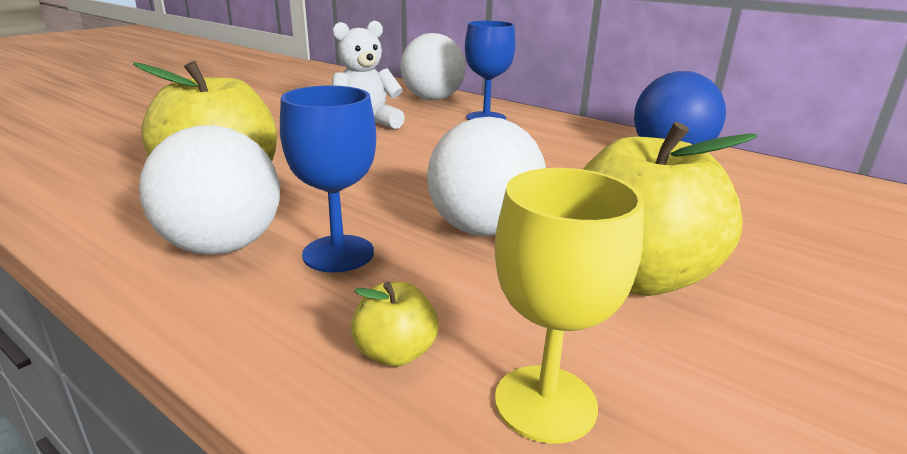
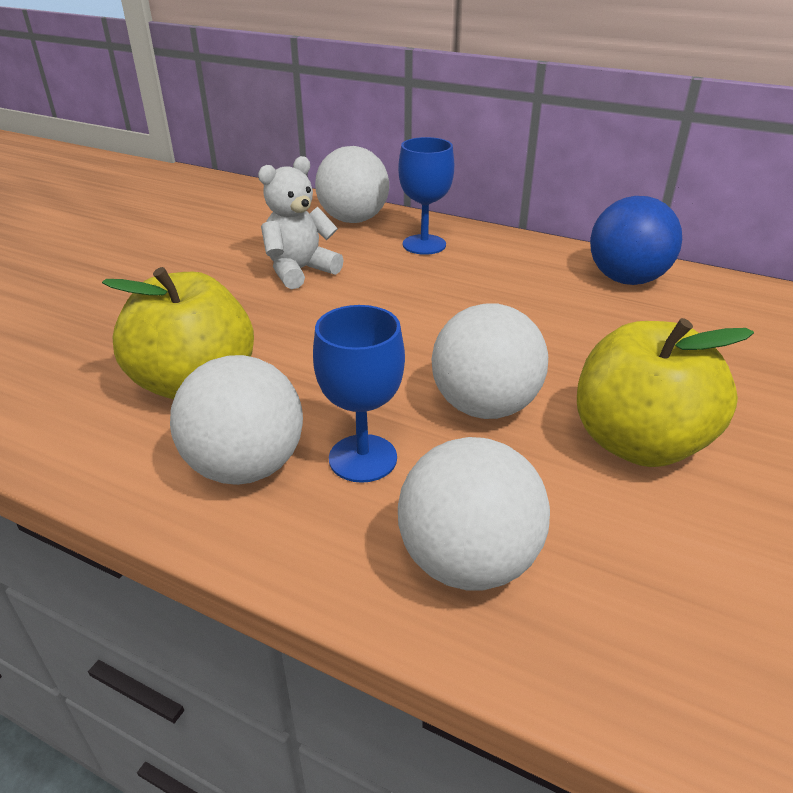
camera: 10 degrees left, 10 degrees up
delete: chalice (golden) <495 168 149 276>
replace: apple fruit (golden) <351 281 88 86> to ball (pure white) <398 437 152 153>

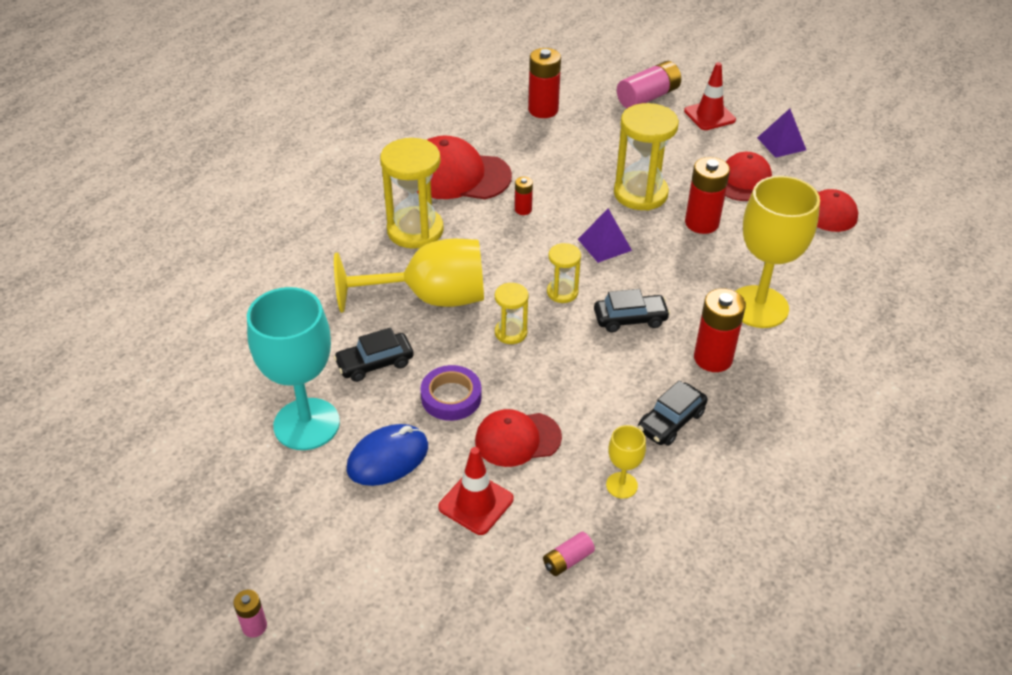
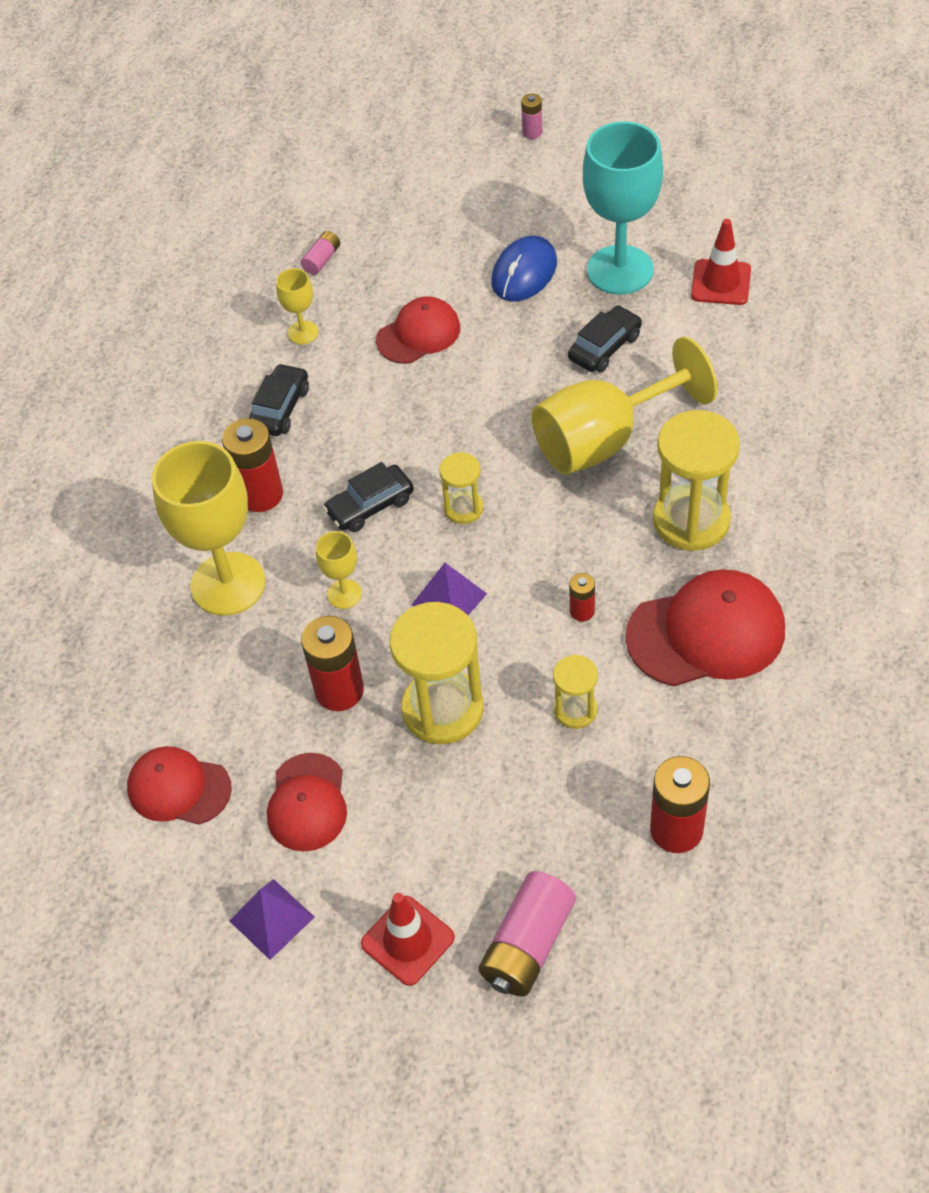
camera: 160 degrees right, 10 degrees up
delete: tape (violet) <420 365 62 56>
insert: chalice (golden) <316 531 46 78>
move: safety cone (red) <438 447 75 88> to <691 219 60 86>; sand timer (golden) <495 283 34 61> to <553 655 45 74>

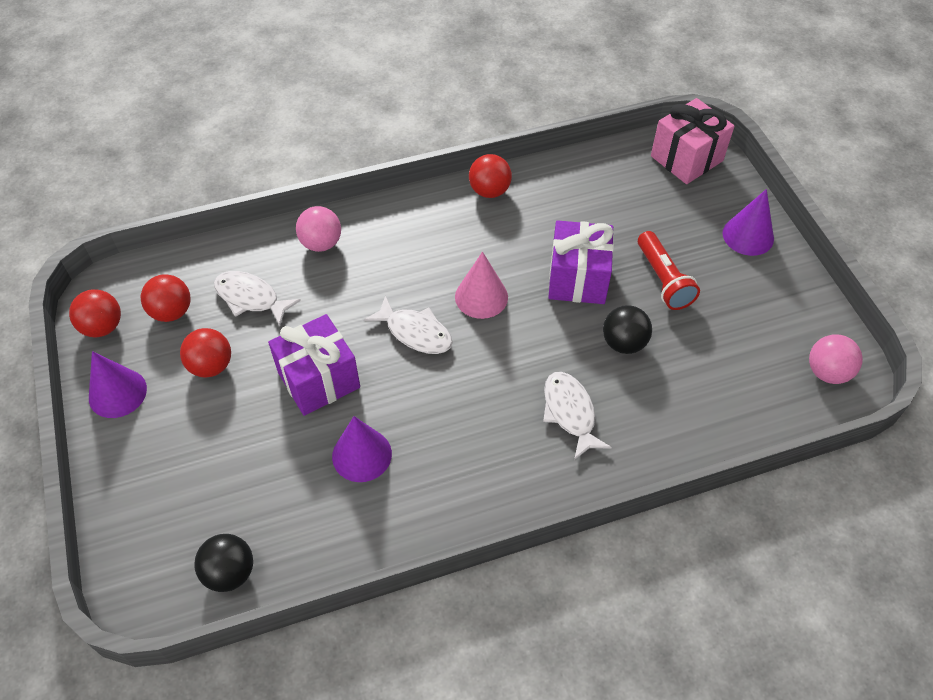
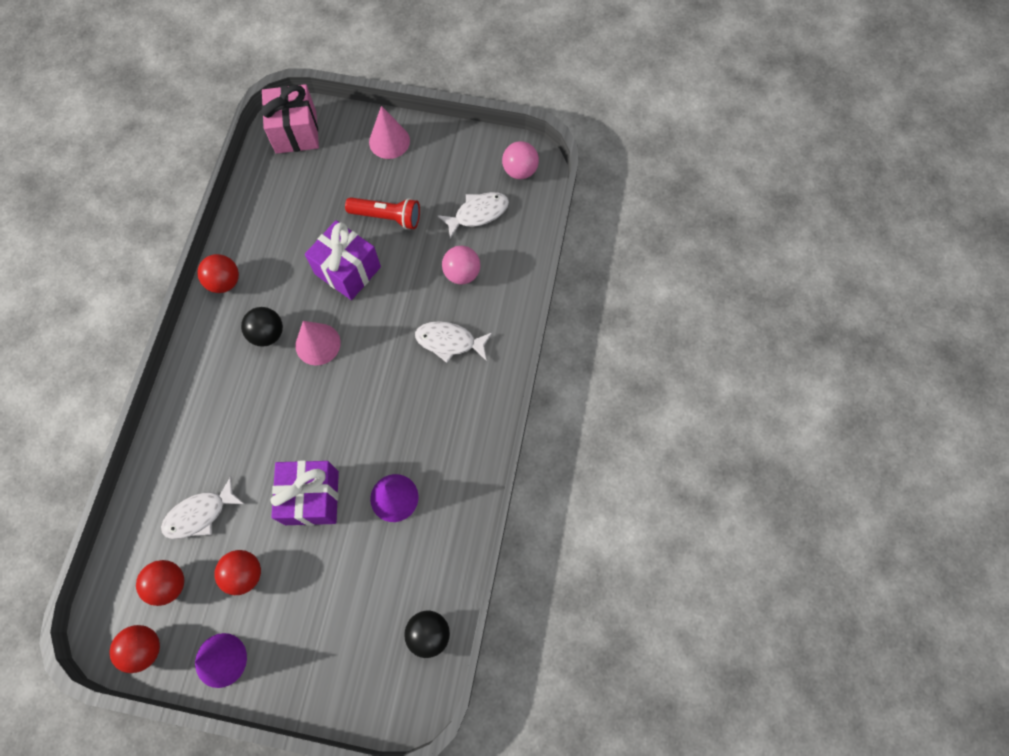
camera: 60 degrees left, 15 degrees up
move: ball (pink) <296 206 45 46> to <442 246 38 39>; fish (pure white) <364 295 89 59> to <437 192 72 47>; ball (ebony) <603 305 49 49> to <241 307 42 40>
recolor: cone (violet) <723 189 51 67> to cone (pink) <369 106 41 53>

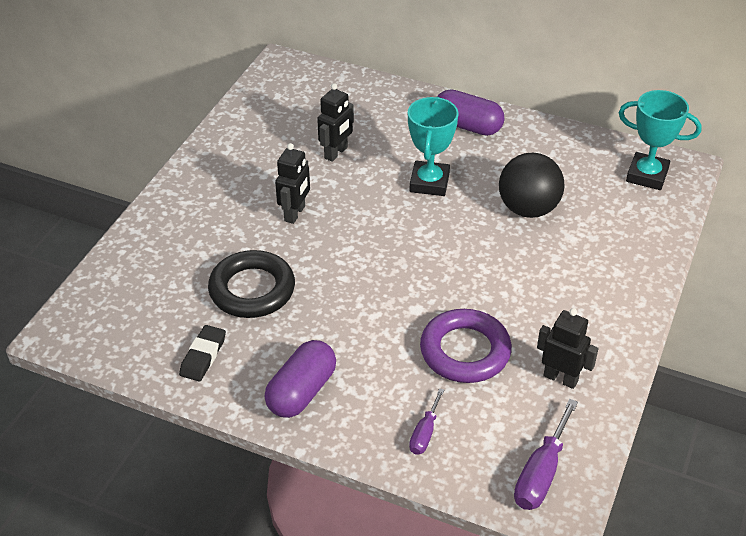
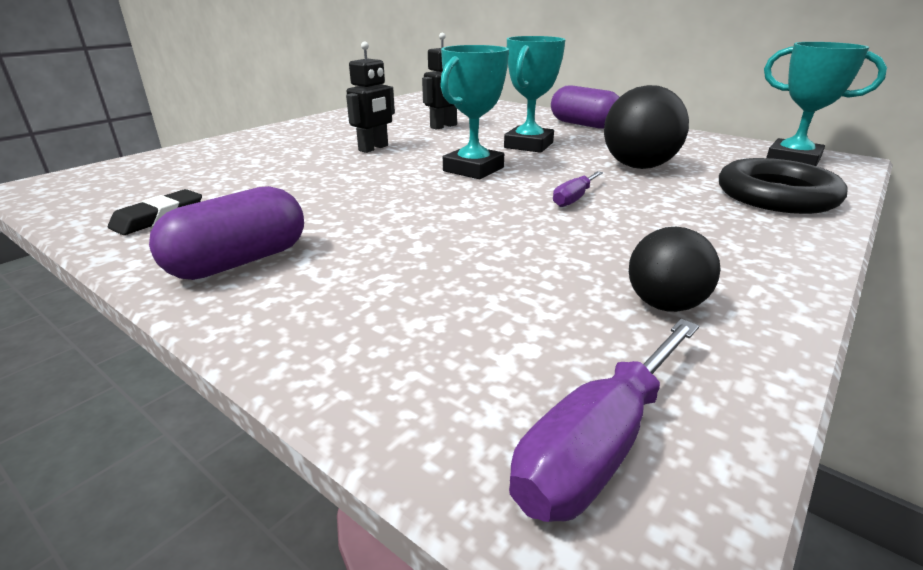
camera: 15 degrees right, 15 degrees down
delete: torus (violet) <420 309 92 74>
insert: prize cup (teal) <440 45 69 134>
move: torus (ebony) <208 250 87 68> to <719 158 128 56>; hand screwdriver (violet) <409 388 35 67> to <553 171 50 36>
replace: robot (ebony) <537 308 62 81> to ball (ebony) <629 227 92 85>

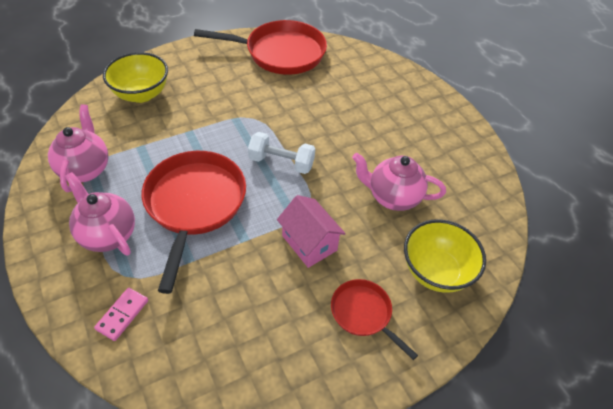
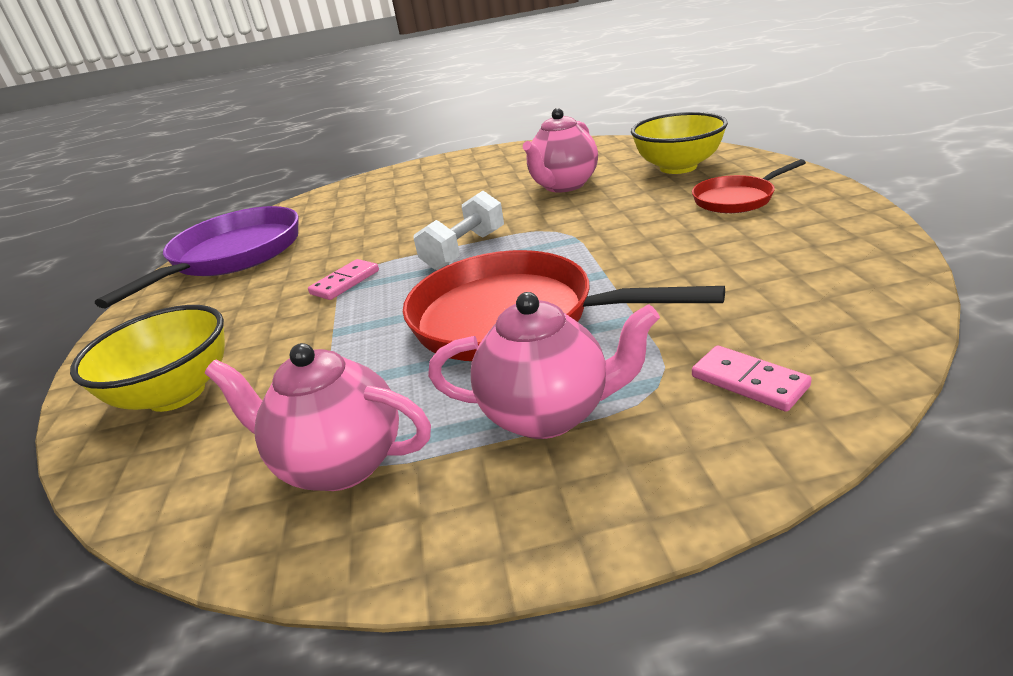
camera: 65 degrees left, 20 degrees down
delete: toy house (pink) <277 195 69 73>
insert: domino (pink) <308 259 71 41>
recolor: pan (red) <194 20 133 55> to pan (violet) <95 206 203 102>
rotate: china teapot (pink) <65 172 70 83> = <428 292 232 147> 150 degrees counterclockwise

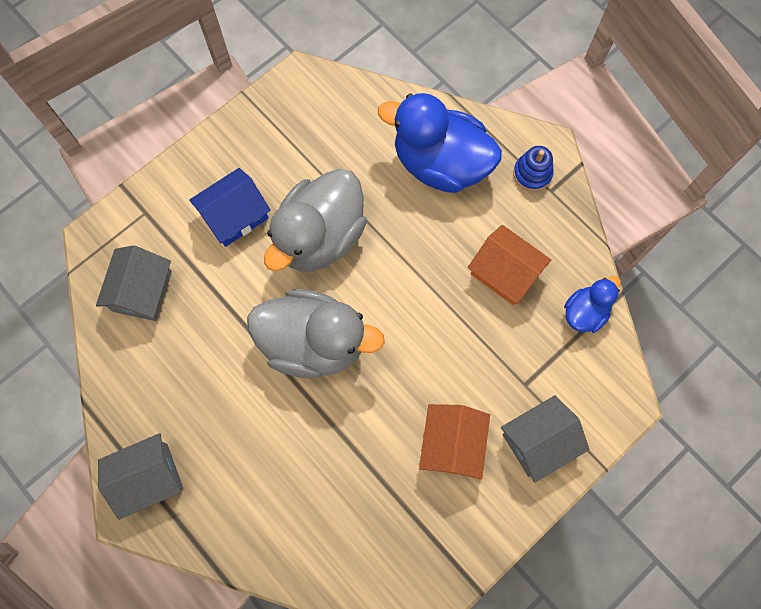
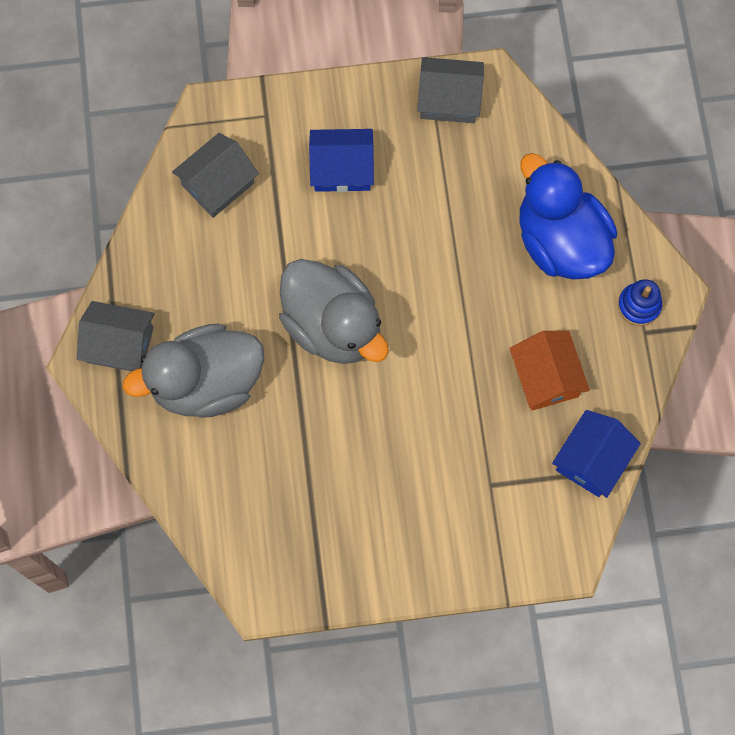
camera: 35 degrees right, 0 degrees up
delete: toy house (orange-coloured) <419 404 71 75>
move: duck (ash-grey) <264 169 103 103> to <123 324 141 94>; toy house (ash-grey) <501 395 88 88> to <417 57 67 66>
replace: duck (cobalt) <564 276 57 57> to toy house (cobalt) <552 410 89 88>

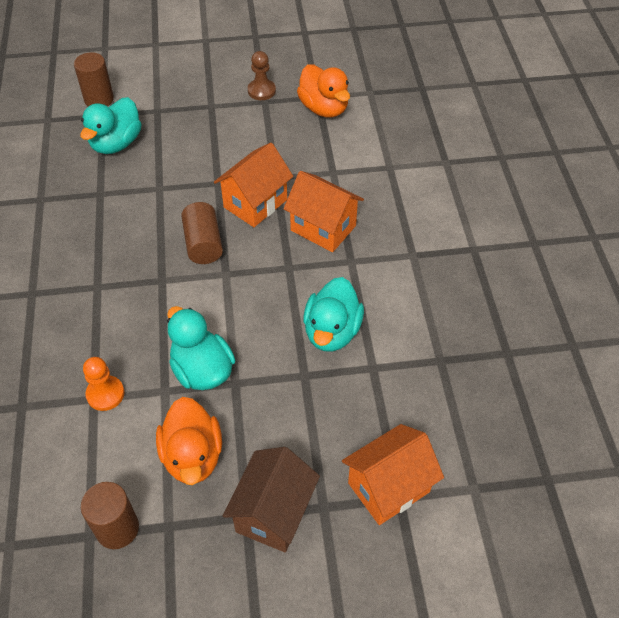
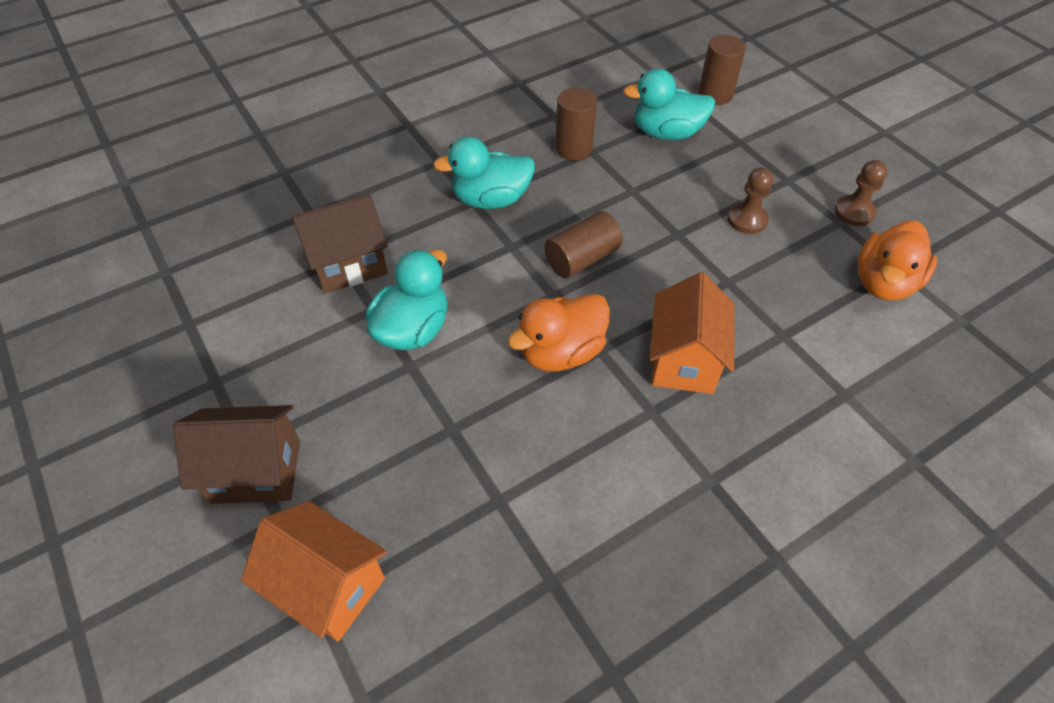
camera: 65 degrees right, 0 degrees up
delete: toy house (orange-coloured) <214 143 79 84>
insert: game pawn (dark brown) <728 167 45 67>
move: cylinder shape (dark brown) <81 482 58 67> to <555 88 42 73>; duck (orange-coloured) <156 397 66 88> to <508 294 102 77>; duck (teal) <303 277 61 75> to <433 137 102 72>
replace: game pawn (orange-coloured) <83 357 42 54> to toy house (dark brown) <292 194 96 99>

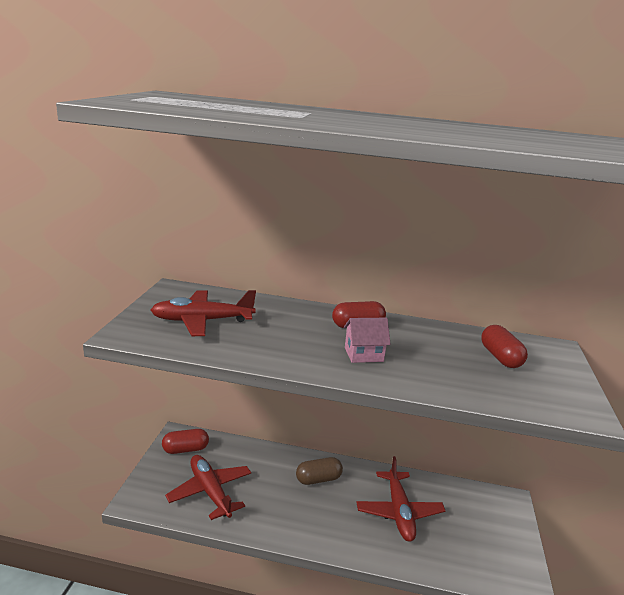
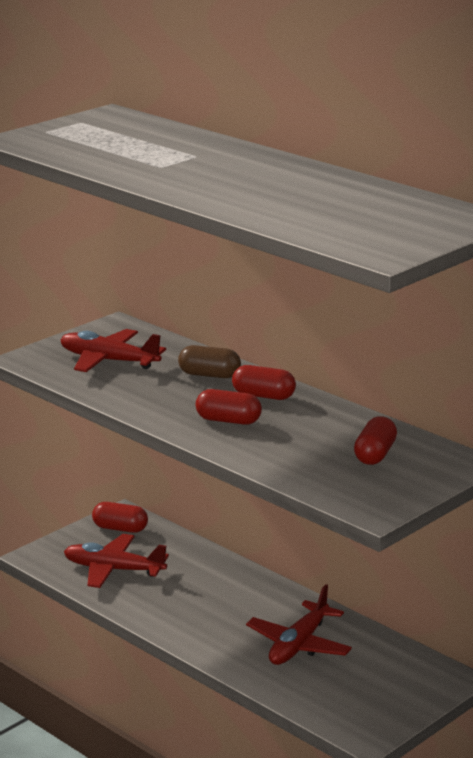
camera: 35 degrees right, 0 degrees up
move: capsule (dark brown) <296 457 47 28> to <178 345 63 33>
replace: toy house (pink) <344 318 47 45> to capsule (red) <196 389 66 36>
rotate: plane (red) <165 455 86 65> = <64 534 105 54> 75 degrees counterclockwise

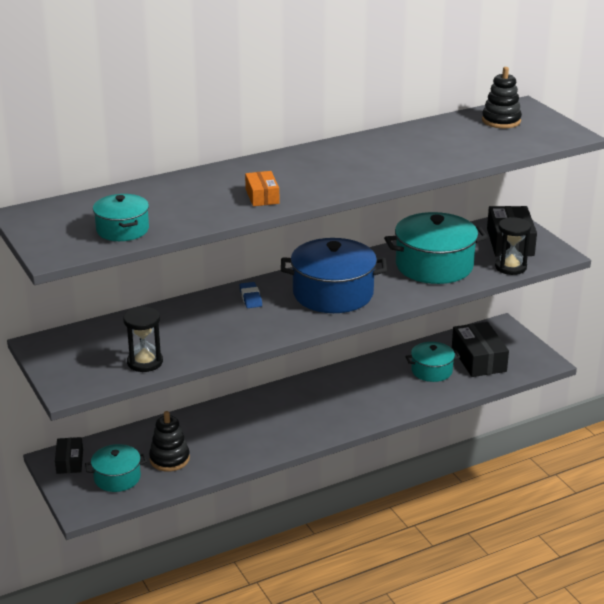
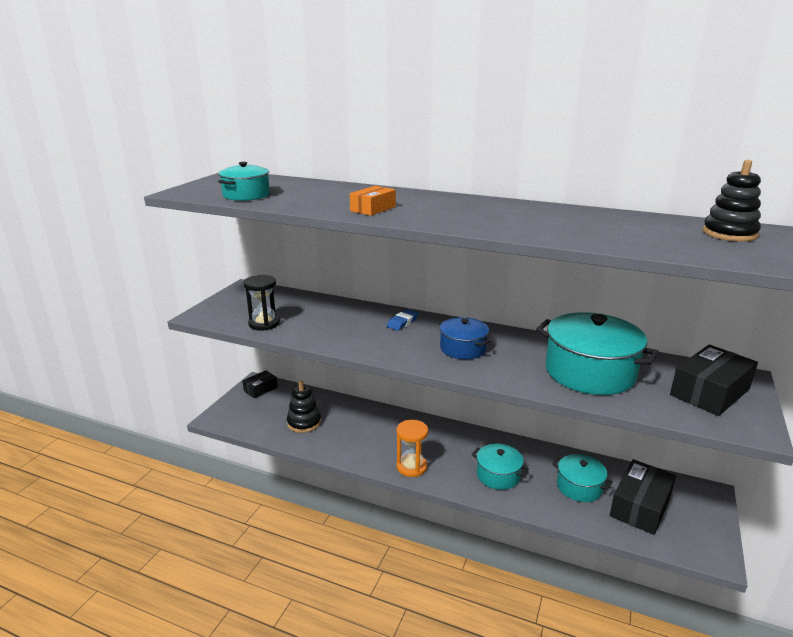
camera: 50 degrees right, 5 degrees down
delete: sand timer (ebony) <495 217 36 58>
insert: sand timer (orange-coloured) <397 420 31 57>
move: pot (teal) <85 444 62 48> to <472 444 57 46>
resize: pot (cobalt) <281 238 106 75> = <439 317 52 42> x0.56

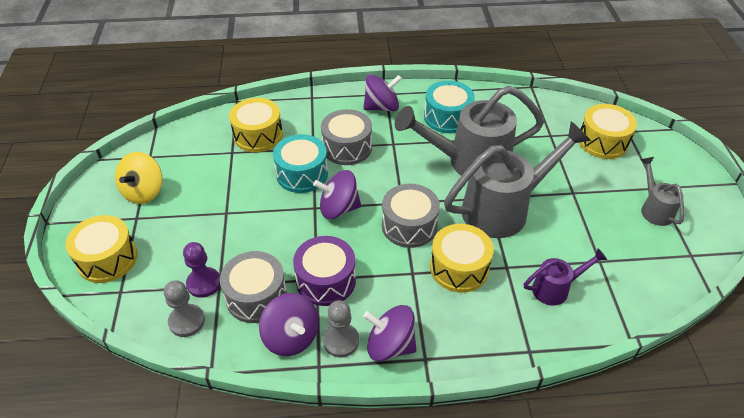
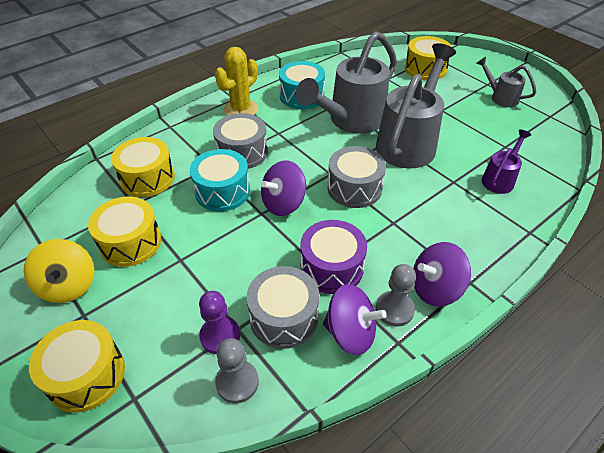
camera: 35 degrees left, 0 degrees up
move: toy drum (golden) <430 224 64 69> to <88 197 74 70>
replace: spinning top (violet) <363 74 39 37> to cactus (golden) <215 47 43 69>

